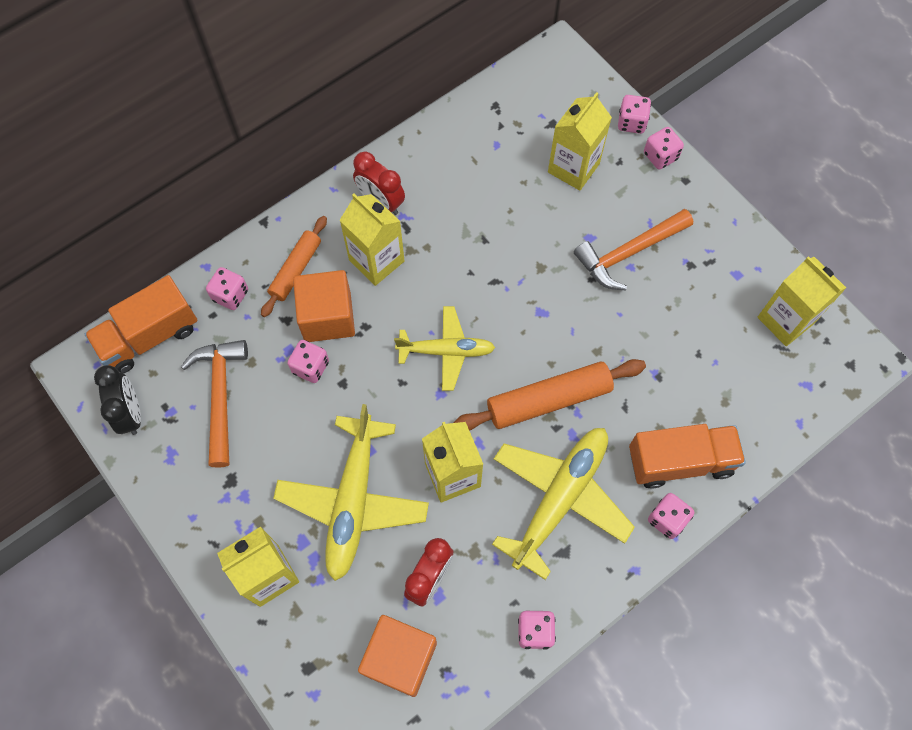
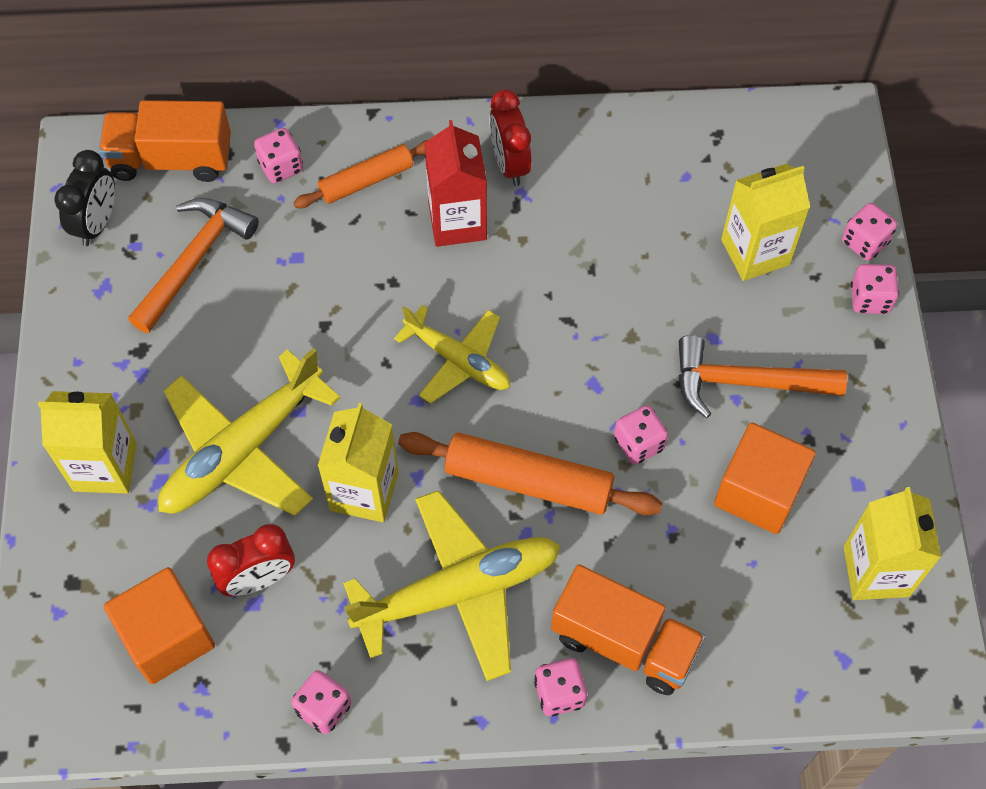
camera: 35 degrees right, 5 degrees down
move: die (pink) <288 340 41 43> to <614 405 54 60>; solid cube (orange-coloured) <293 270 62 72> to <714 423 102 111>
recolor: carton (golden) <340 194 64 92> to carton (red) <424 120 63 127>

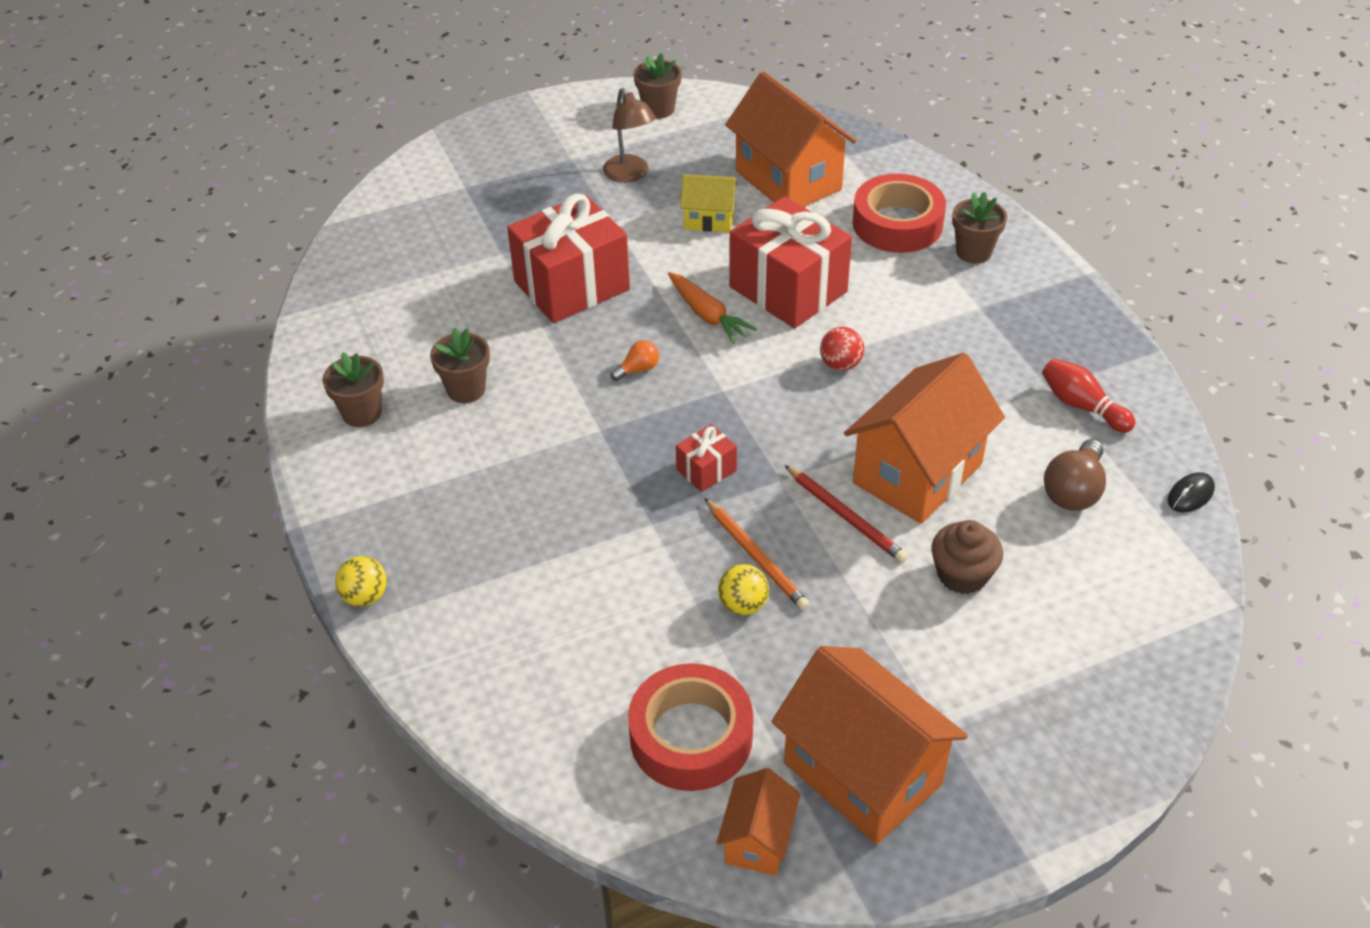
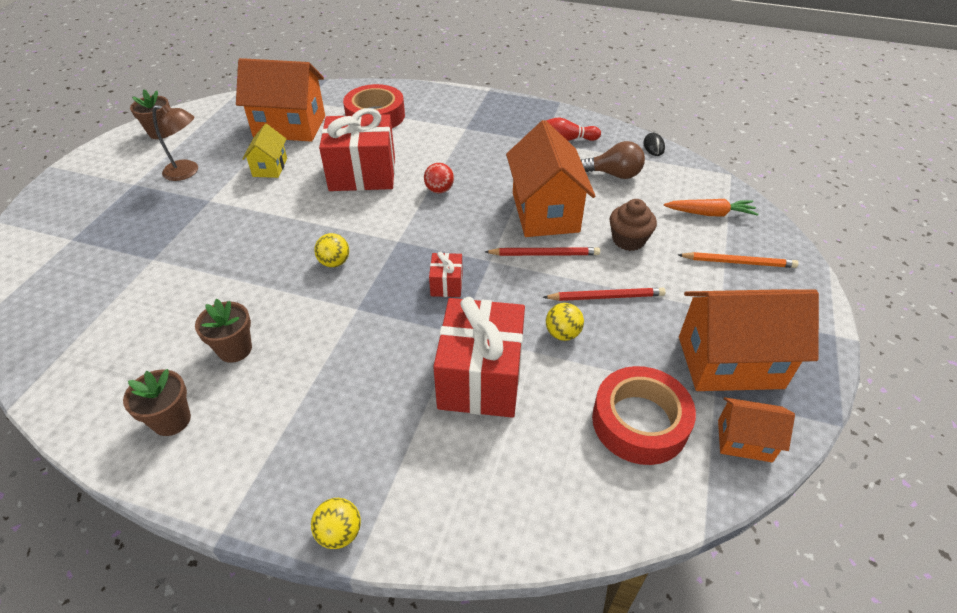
camera: 50 degrees left, 0 degrees up
delete: plant pot (dark brown) <952 192 55 72>
insert: lead pencil (red) <543 288 123 13>
move: present (red) <507 194 123 129> to <433 297 92 121>; root vegetable (orange-coloured) <668 272 89 72> to <664 199 95 18>; lead pencil (orange-coloured) <704 498 106 112> to <678 252 120 16>
replace: light bulb (orange-coloured) <611 340 48 41> to ball (golden) <314 233 35 34>
rotate: toy house (golden) <680 174 58 58> = <242 124 45 54> 45 degrees counterclockwise; toy house (orange-coloured) <716 768 85 108> = <718 397 77 65> 45 degrees counterclockwise; light bulb (dark brown) <1044 439 62 72> = <581 141 64 38> 60 degrees counterclockwise

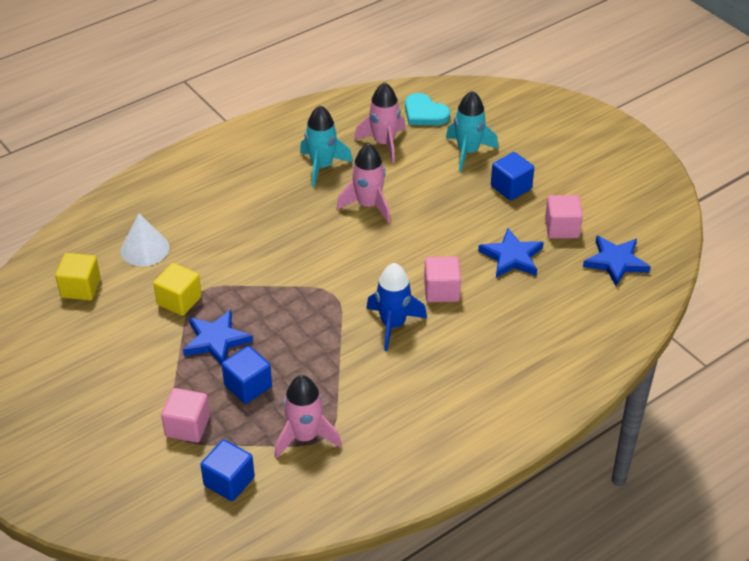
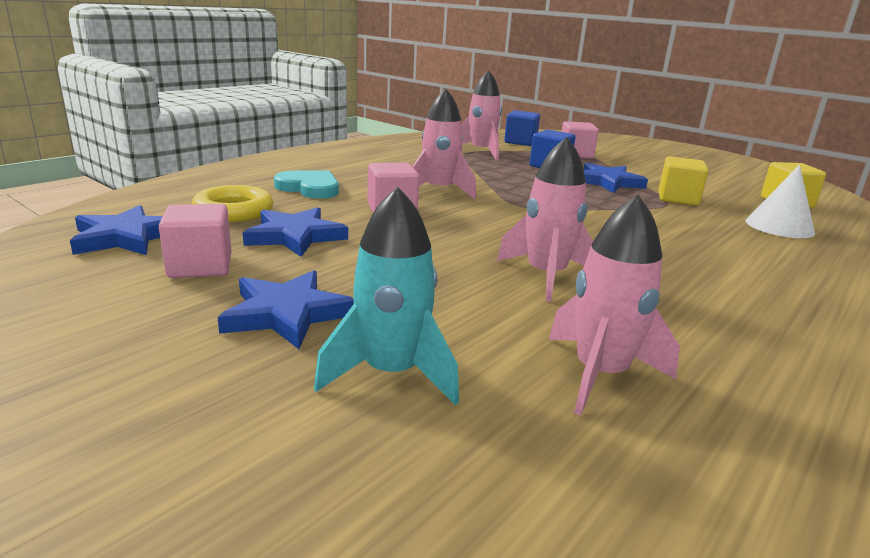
camera: 165 degrees right, 20 degrees down
delete: rocket (teal) <300 105 53 82>
insert: torus (golden) <192 185 81 37>
move: heart shape (teal) <405 93 45 32> to <274 171 65 28>
replace: solid cube (cobalt) <491 152 43 48> to star (cobalt) <218 270 136 79>
recolor: rocket (cobalt) <366 263 61 88> to rocket (pink) <412 88 64 112>

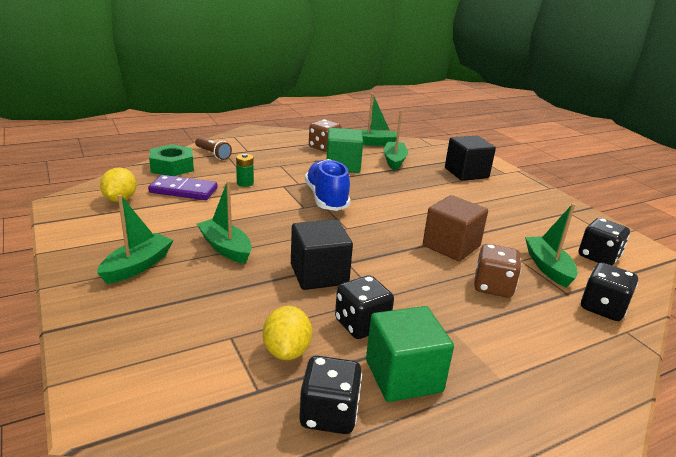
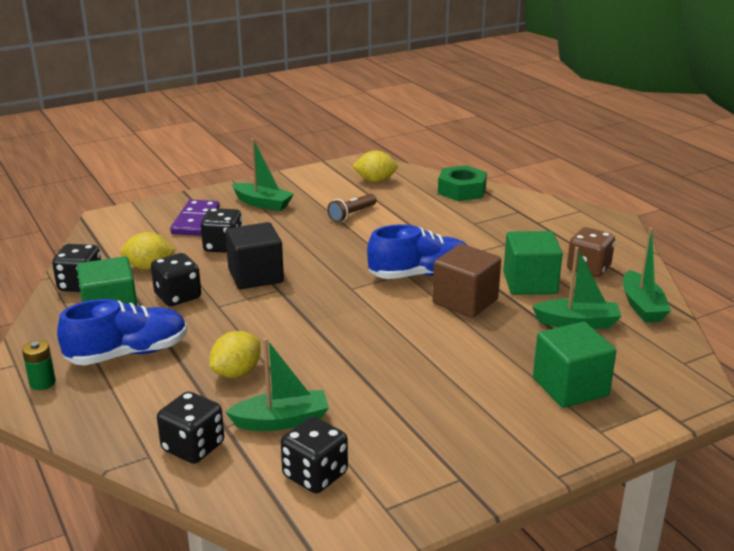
camera: 90 degrees right, 0 degrees up
delete: toy boat (emerald) <197 181 55 83>
insert: shoe (cobalt) <57 299 130 67>; die (ebony) <201 208 41 45>
move: domino (violet) <148 175 70 25> to <170 200 50 36>; torch (dark brown) <195 138 37 22> to <327 194 50 28>; AA battery (emerald) <236 154 18 33> to <22 340 34 50>; solid cube (dark brown) <423 195 65 66> to <432 244 69 74>
replace: die (dark brown) <474 244 47 54> to toy lemon (golden) <209 331 52 47>
recolor: solid cube (ebony) <445 136 51 45> to solid cube (emerald) <533 322 83 86>

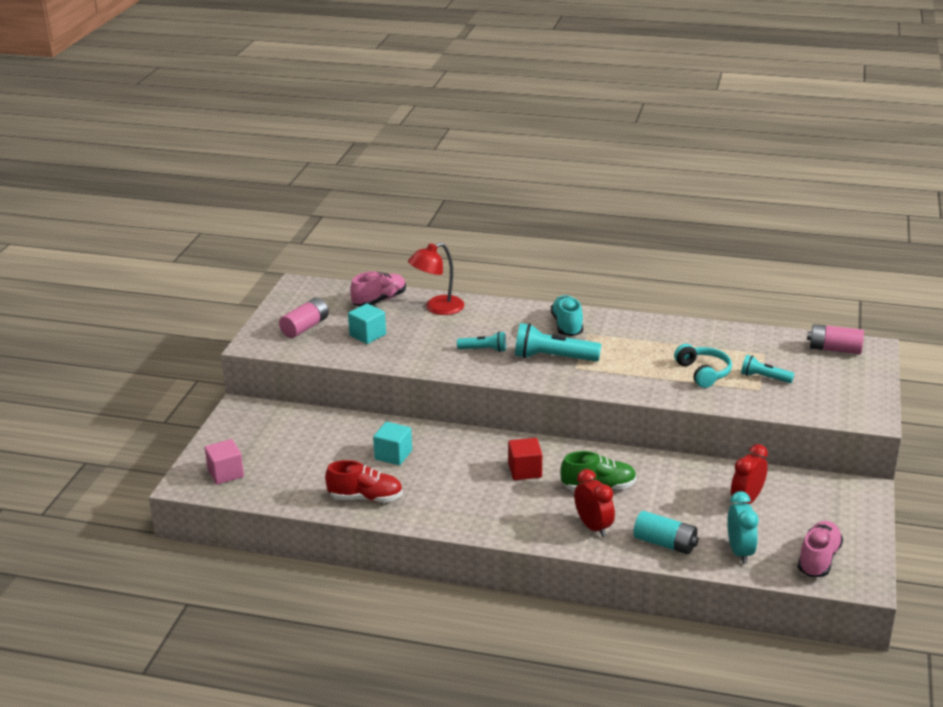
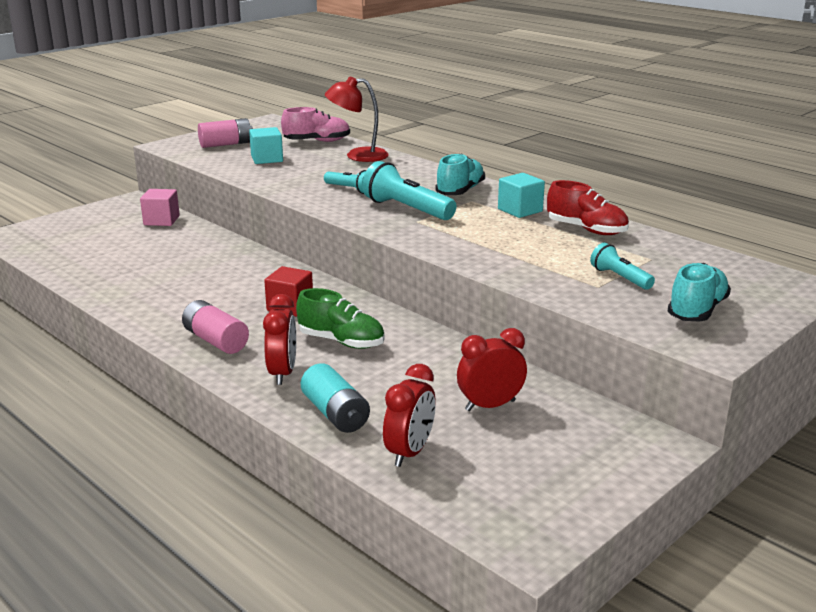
camera: 30 degrees right, 5 degrees down
delete: headphones (teal) <674 344 58 44>; shoe (pink) <798 521 45 56>
insert: shoe (teal) <668 263 63 59>
move: solid cube (pink) <205 439 39 46> to <140 189 40 37>; shoe (red) <325 460 78 42> to <547 180 82 55>; solid cube (teal) <373 422 39 43> to <498 173 47 45>; AA battery (pink) <807 324 57 30> to <182 300 67 54>
recolor: bedside clock (teal) <727 491 32 73> to bedside clock (red) <383 364 53 103>

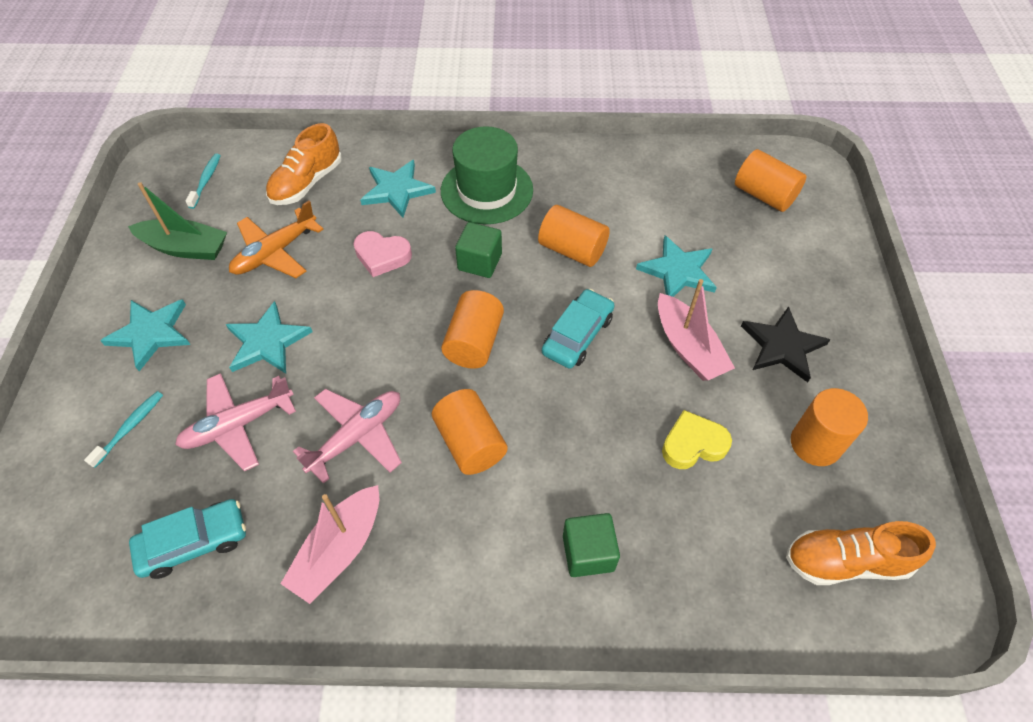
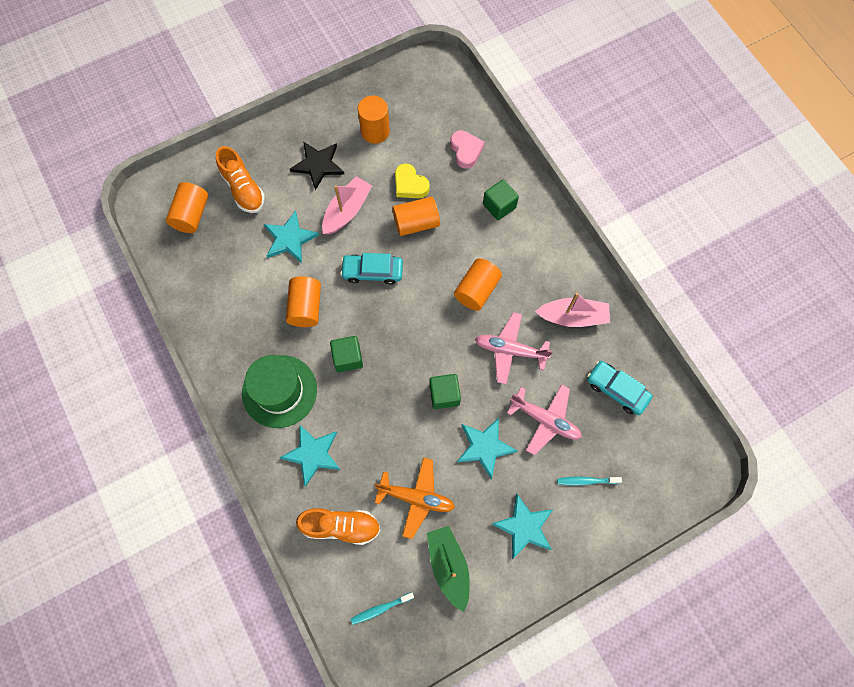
camera: 120 degrees left, 15 degrees up
insert: solid cube (emerald) <429 374 32 35>
move: heart shape (pink) <353 231 59 46> to <450 130 35 39>; cylinder shape (orange-coloured) <441 290 63 79> to <392 197 48 39>; shoe (orange-coloured) <786 521 150 64> to <216 146 49 67>

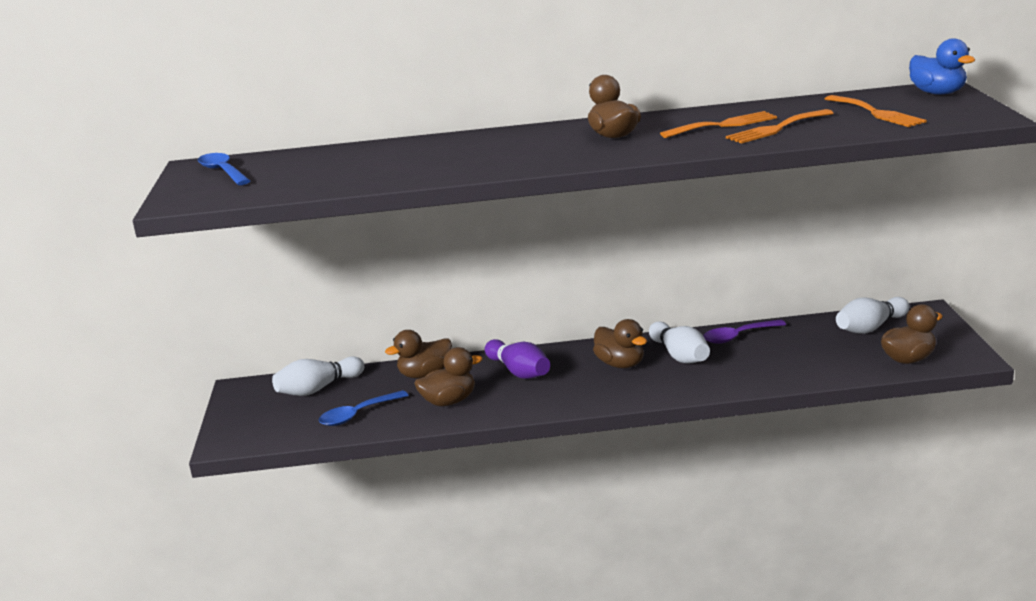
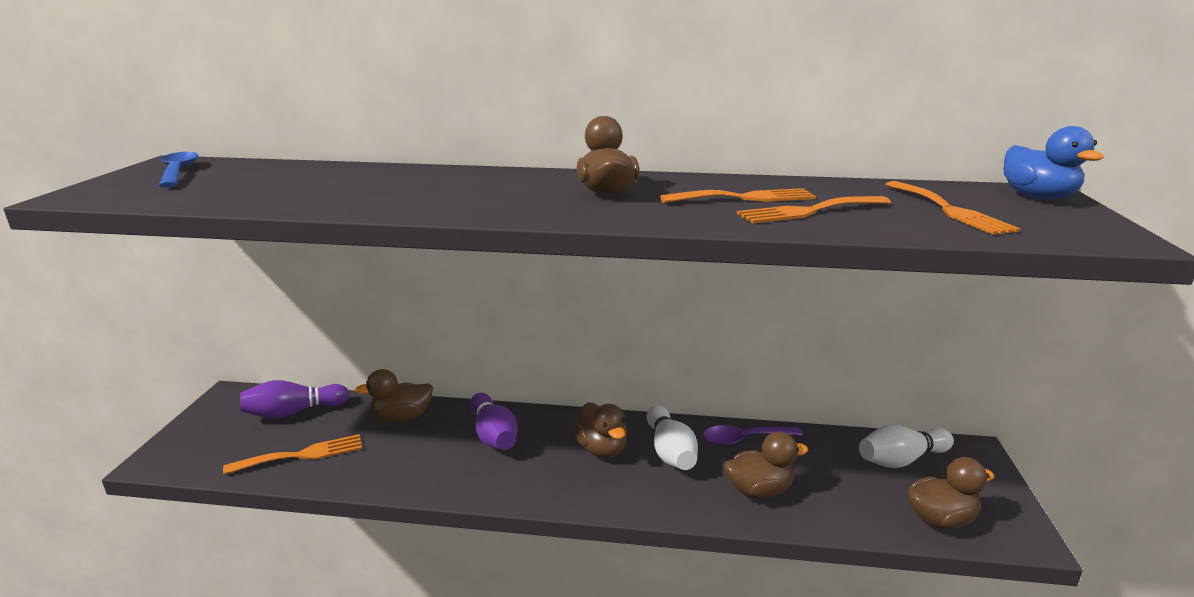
camera: 10 degrees right, 0 degrees up
move: duck (dark brown) <414 347 68 59> to <724 431 84 68>
replace: teaspoon (cobalt) <319 390 90 36> to table fork (orange-coloured) <223 434 139 41>
recolor: tenpin (pure white) <272 356 92 40> to tenpin (violet) <240 380 109 39>

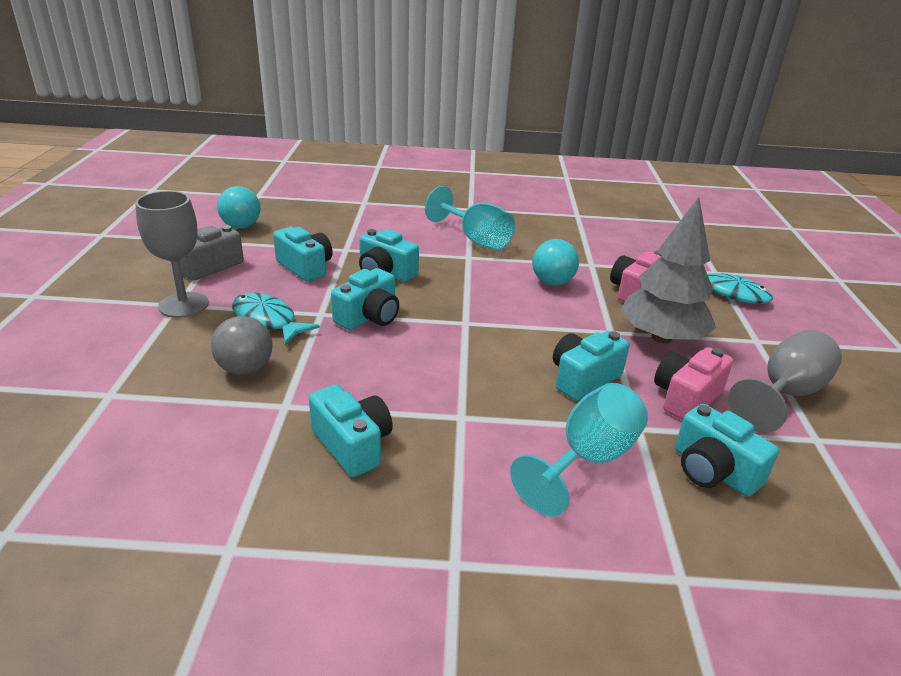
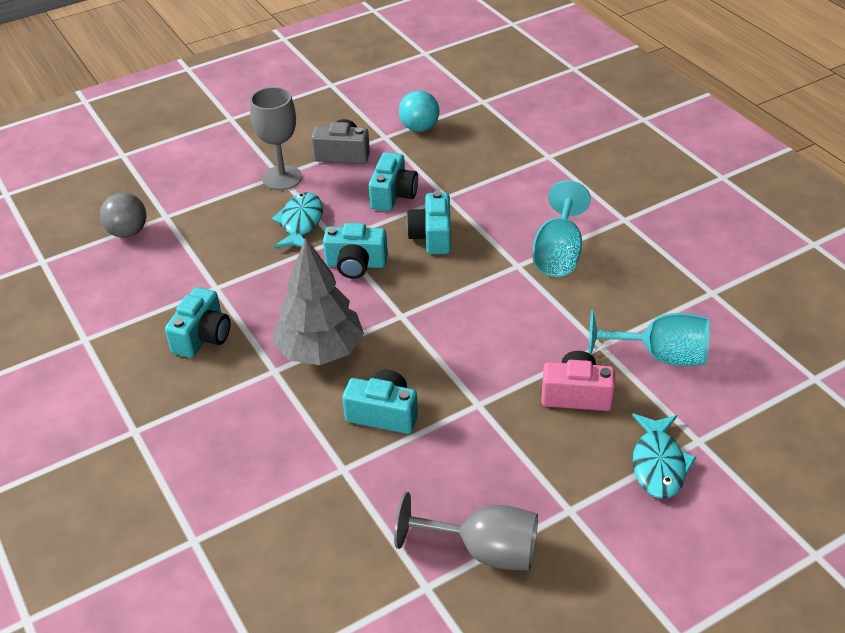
camera: 60 degrees right, 10 degrees up
delete: ball (teal) <532 239 47 46>; compact camera (pink) <654 347 79 73>; compact camera (teal) <675 404 104 93>
move: ball (ash-grey) <211 316 62 59> to <100 192 46 46>; chalice (teal) <510 383 138 133> to <588 310 122 56>; toy tree (ash-grey) <620 197 96 146> to <273 238 91 127>

